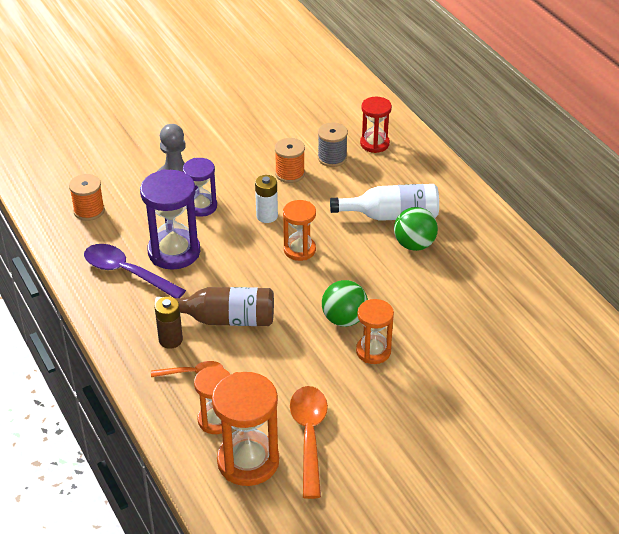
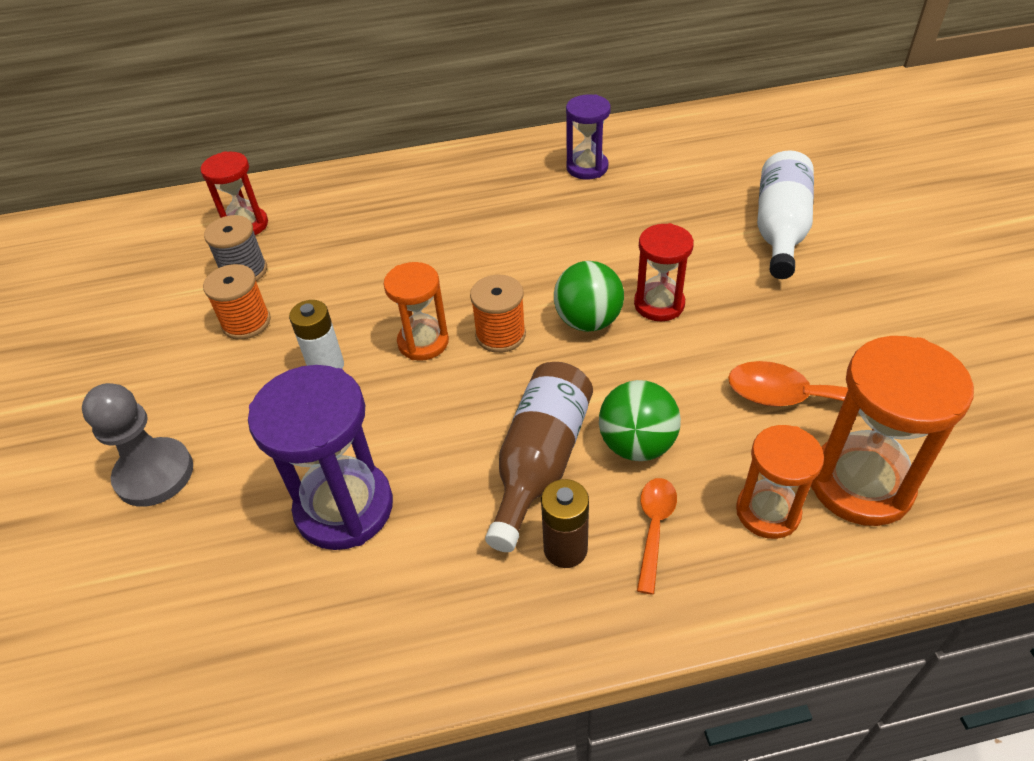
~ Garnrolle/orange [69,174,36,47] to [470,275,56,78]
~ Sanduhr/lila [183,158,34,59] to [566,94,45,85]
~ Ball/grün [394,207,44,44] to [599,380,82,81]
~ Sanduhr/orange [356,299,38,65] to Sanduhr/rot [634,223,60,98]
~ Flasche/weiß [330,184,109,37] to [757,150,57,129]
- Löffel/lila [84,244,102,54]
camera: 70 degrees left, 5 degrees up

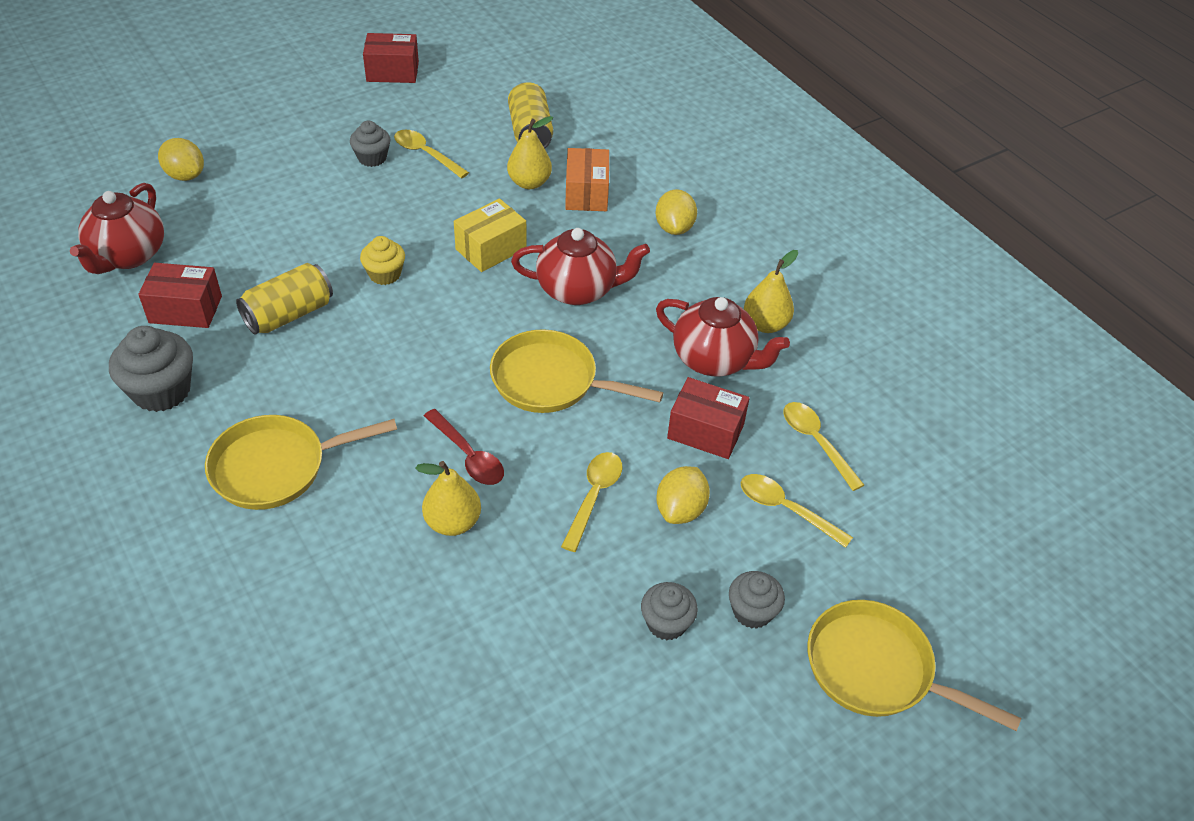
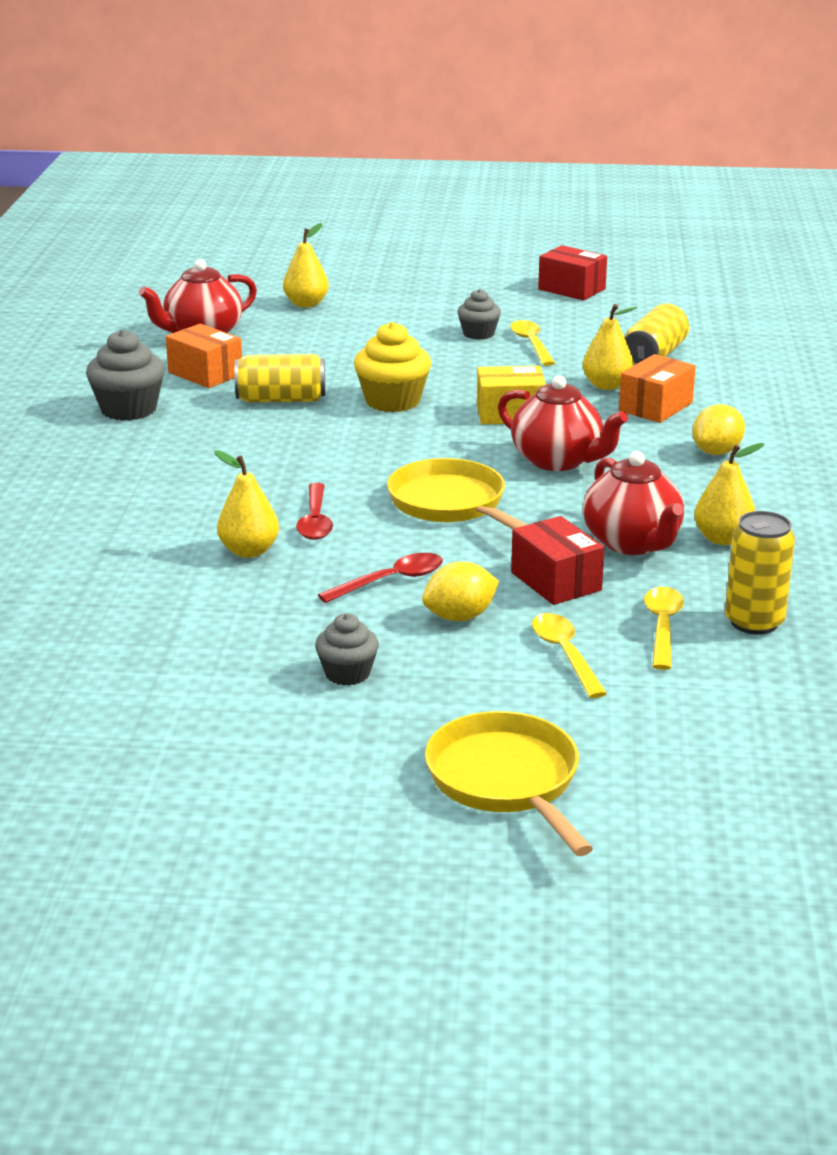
~ Schachtel/rot [138,263,84,65] to Schachtel/orange [166,324,76,64]
~ Zitrone/gelb [158,138,46,43] to Birne/gelb [283,223,46,85]
~ Löffel/gelb [561,452,61,100] to Löffel/rot [318,553,125,50]
~ Muffin/gelb [360,236,45,49] = [354,322,77,90] x1.62
+ Dose/gelb [725,511,70,124]
- Pfanne/gelb [205,415,192,95]
- Muffin/grau [729,571,56,58]
camera: 40 degrees right, 20 degrees down

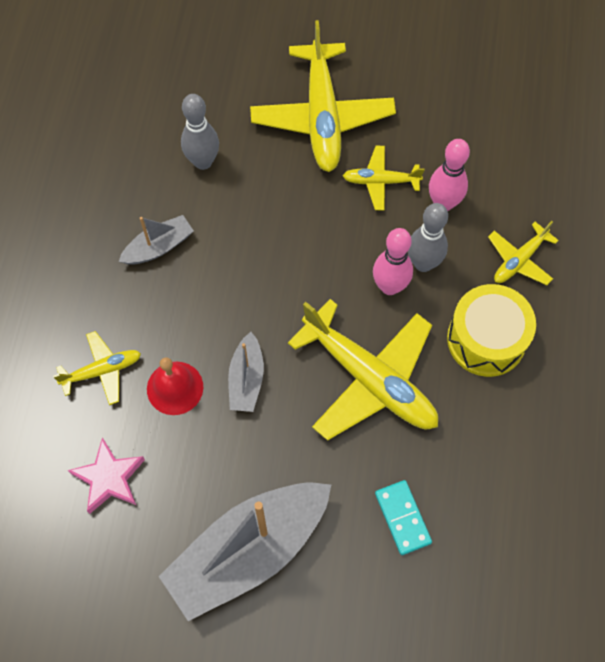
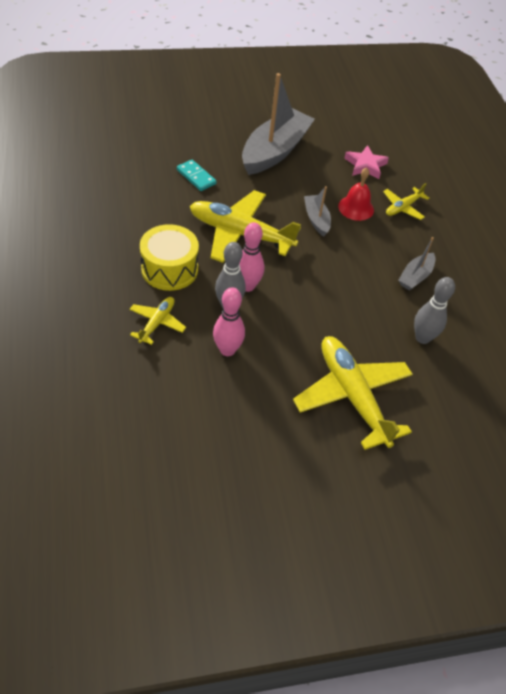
- Flugzeug/gelb [343,146,81,65]
camera: 155 degrees right, 15 degrees down

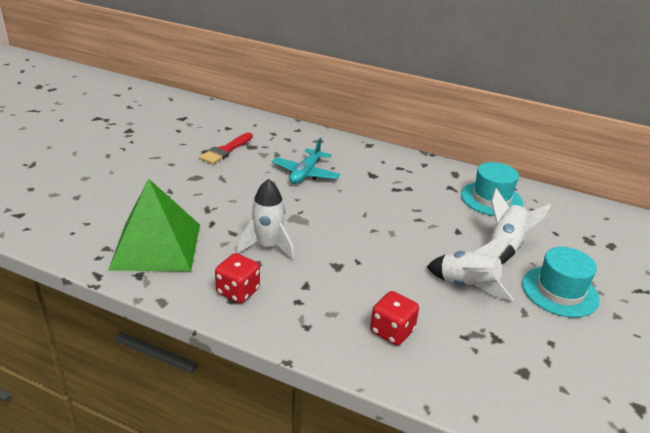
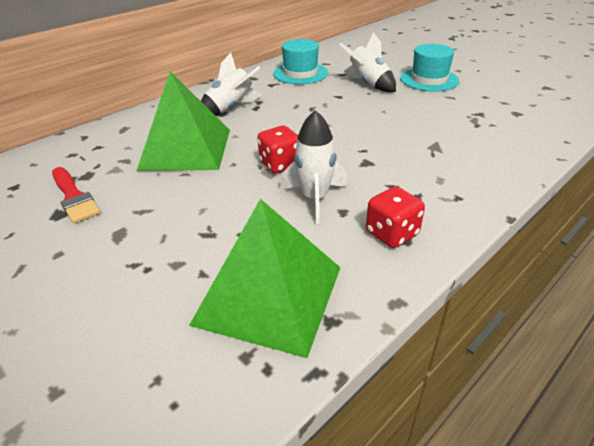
~ Flugzeug/türkis [272,138,68,46] to Pyramide/grün [136,71,94,100]
~ Rakete/weiß [427,238,86,63] to [201,53,62,62]
~ Spielwürfel/rot [370,291,49,55] to [257,126,41,47]
camera: 65 degrees left, 5 degrees up

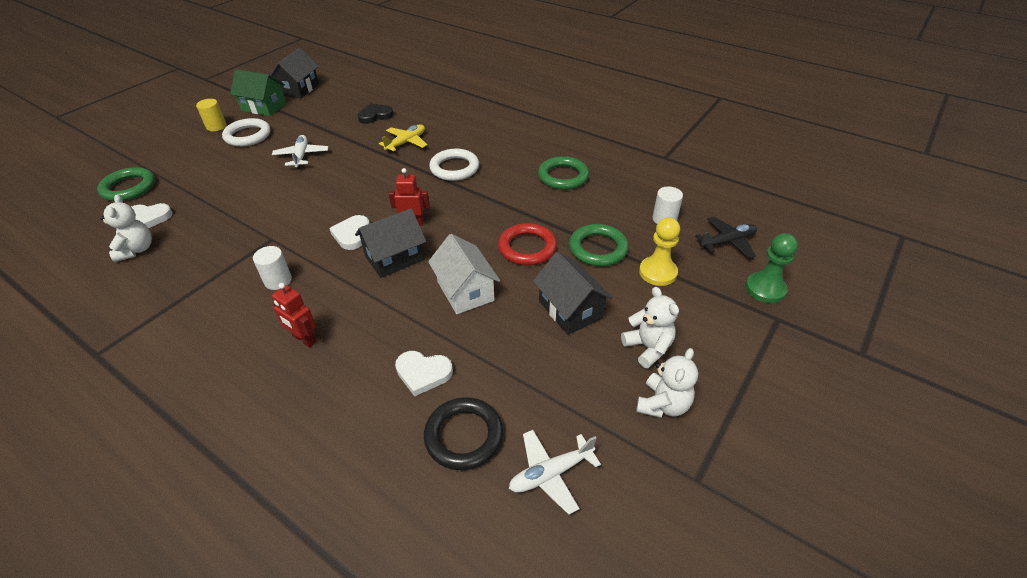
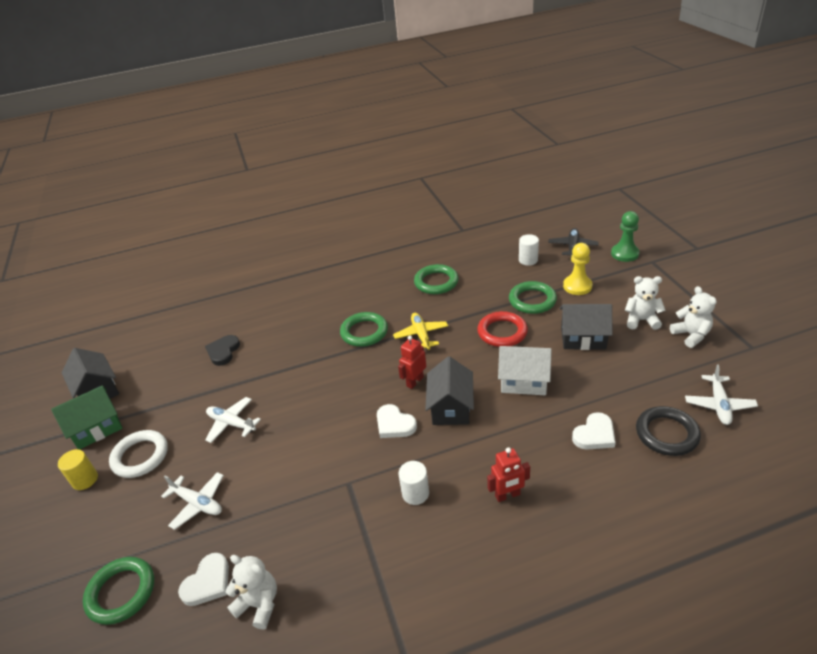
+ Flugzeug/weiß [161,472,63,58]
~ Ring/weiß [429,149,50,32] to Ring/grün [340,312,48,35]
~ Flugzeug/gelb [379,124,48,28] to [393,313,55,37]
camera: 50 degrees left, 5 degrees down

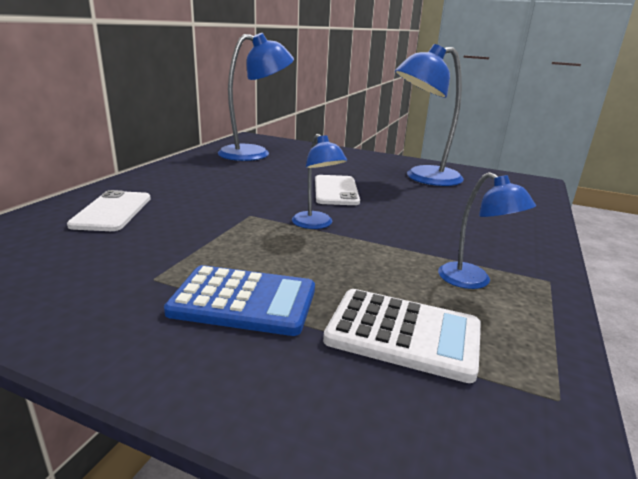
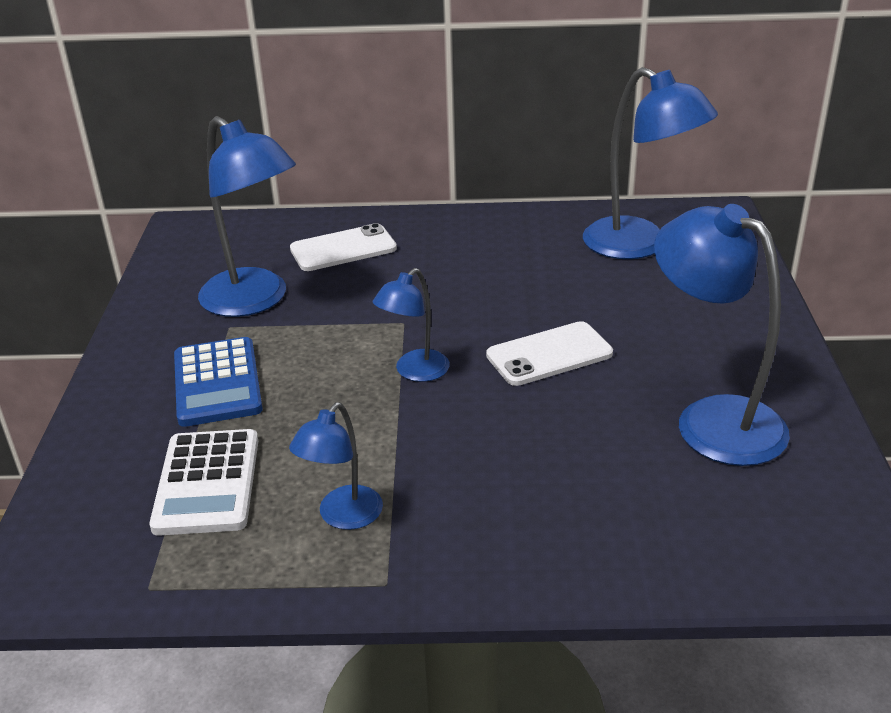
+ Lampe/blau [198,116,98,201]
camera: 70 degrees right, 10 degrees up

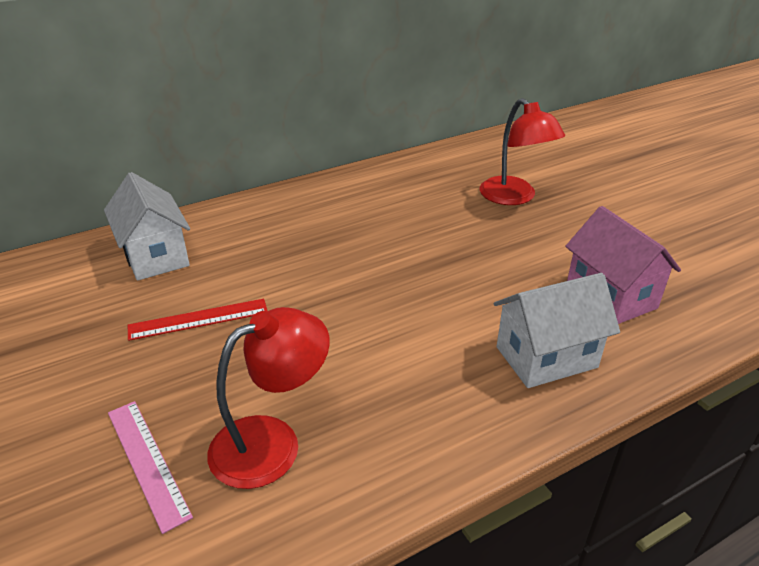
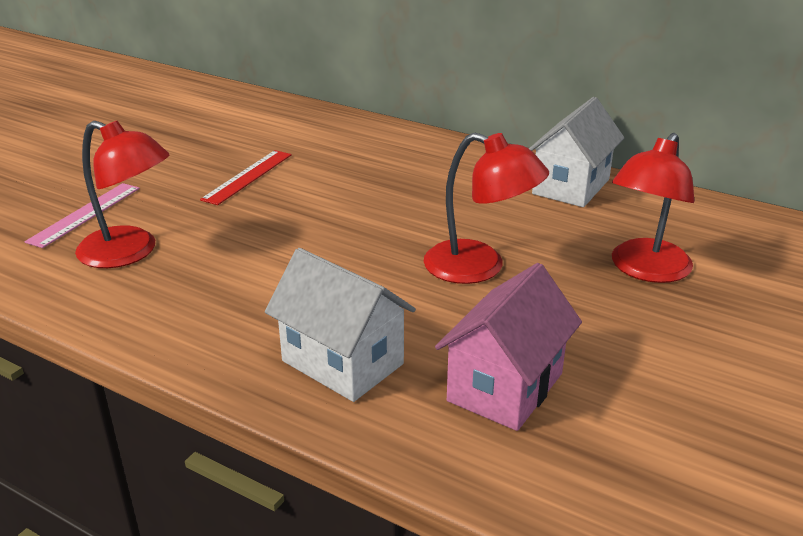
~ Lineal/rot [128,299,140,42] = [200,150,92,55] 75 degrees clockwise
+ Lampe/rot [424,133,125,151]
~ Haus/weiß [104,172,86,109] to [529,97,95,110]
camera: 60 degrees right, 5 degrees down

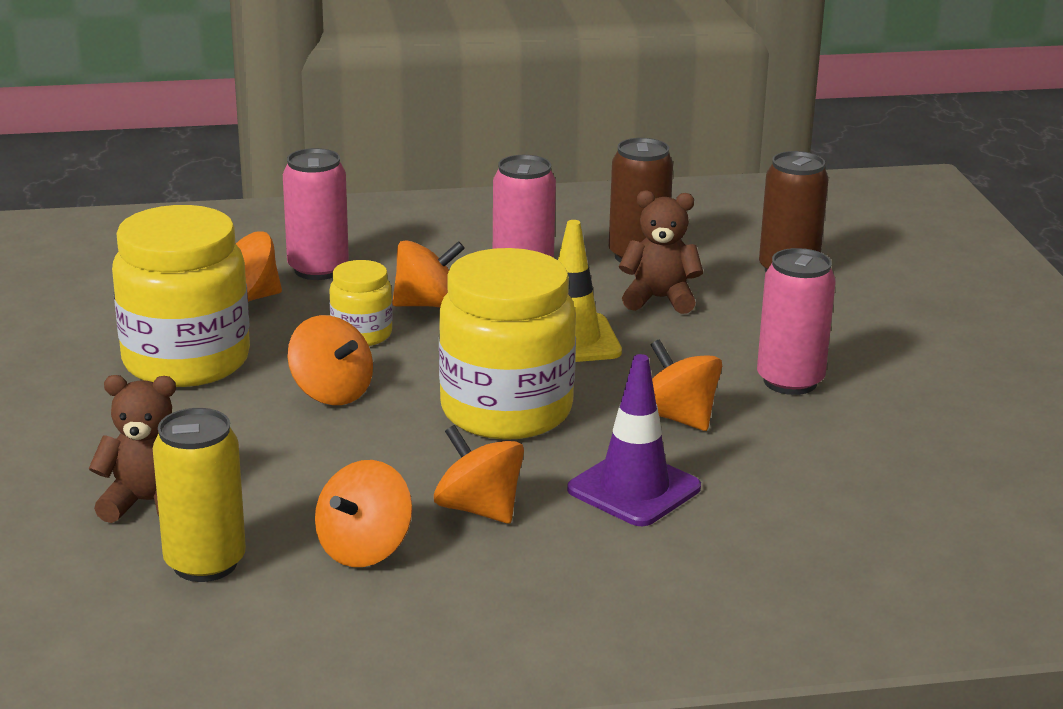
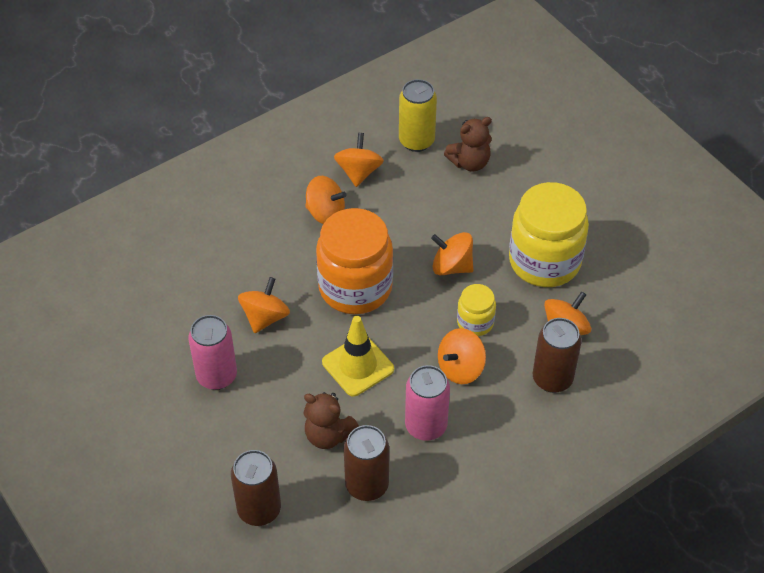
~ Kreisel/orange [651,339,71,92] = [238,277,52,56] 90 degrees counterclockwise
~ Teddybär/braun [619,190,84,124] = [303,392,56,57] 45 degrees clockwise
~ Einmachglas/gelb [439,248,137,192] to Einmachglas/orange [316,208,77,106]
~ Dose/rosa [283,148,66,132] to Dose/braun [533,318,49,75]
- Leitkegel/lila [567,354,134,172]
camera: 155 degrees right, 25 degrees up

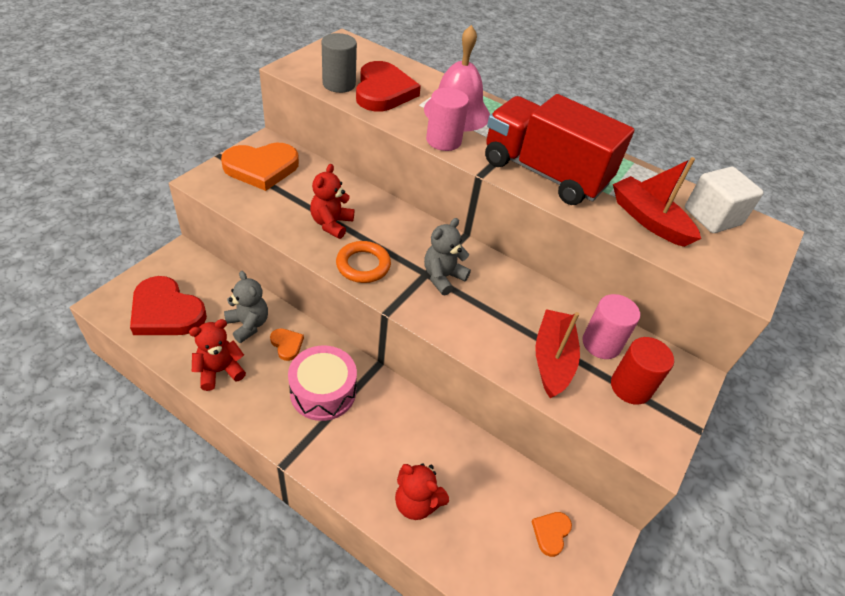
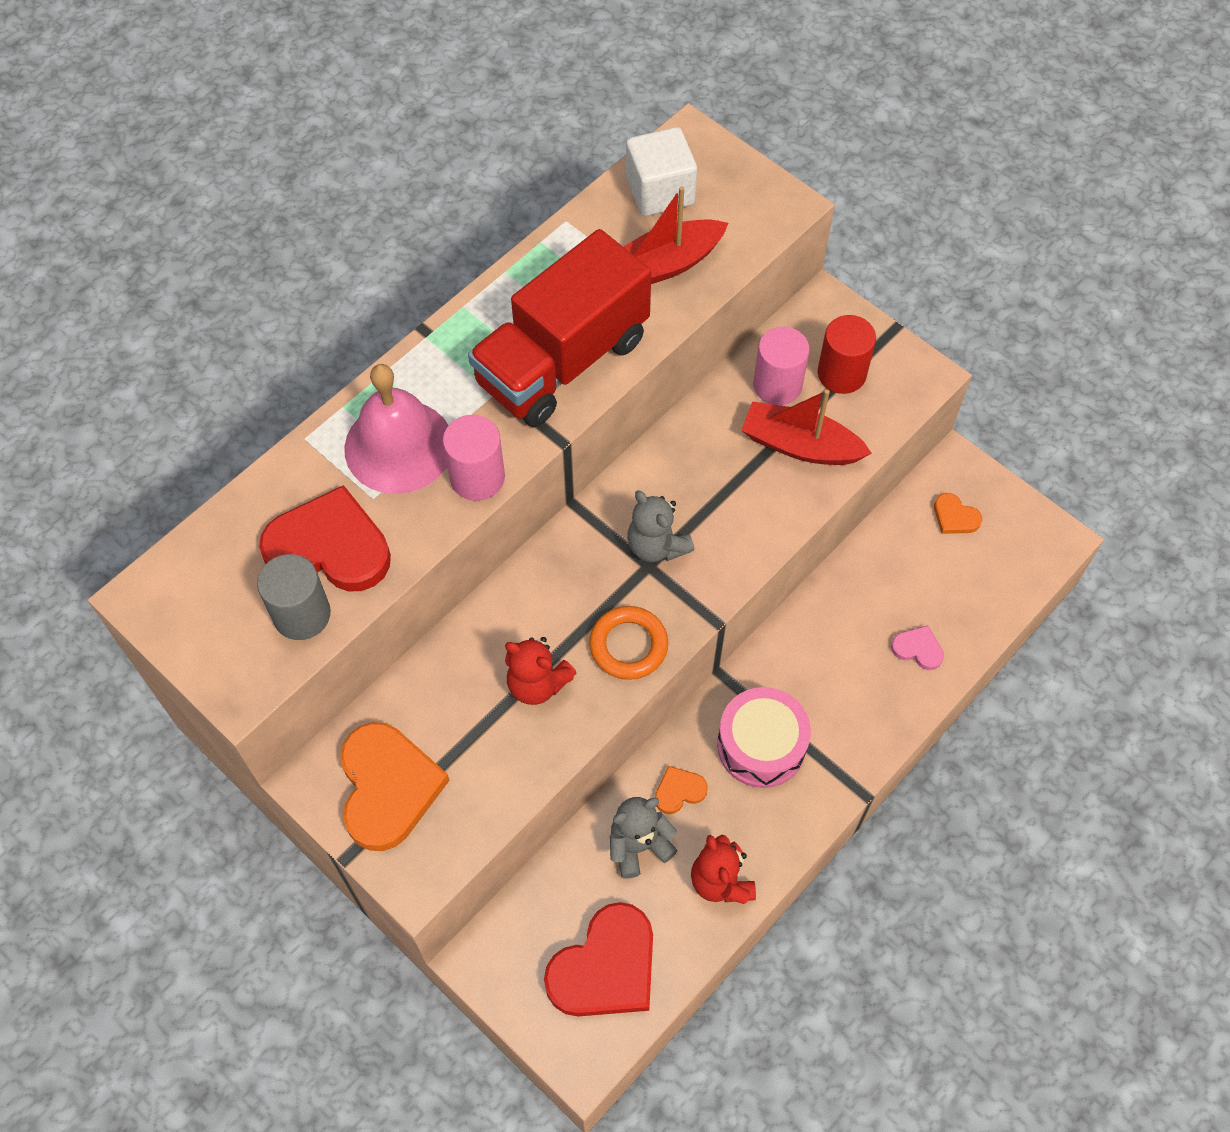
~ Teddybär/rot [395,463,54,57] to Herz/rosa [891,625,53,45]
camera: 75 degrees left, 15 degrees up

